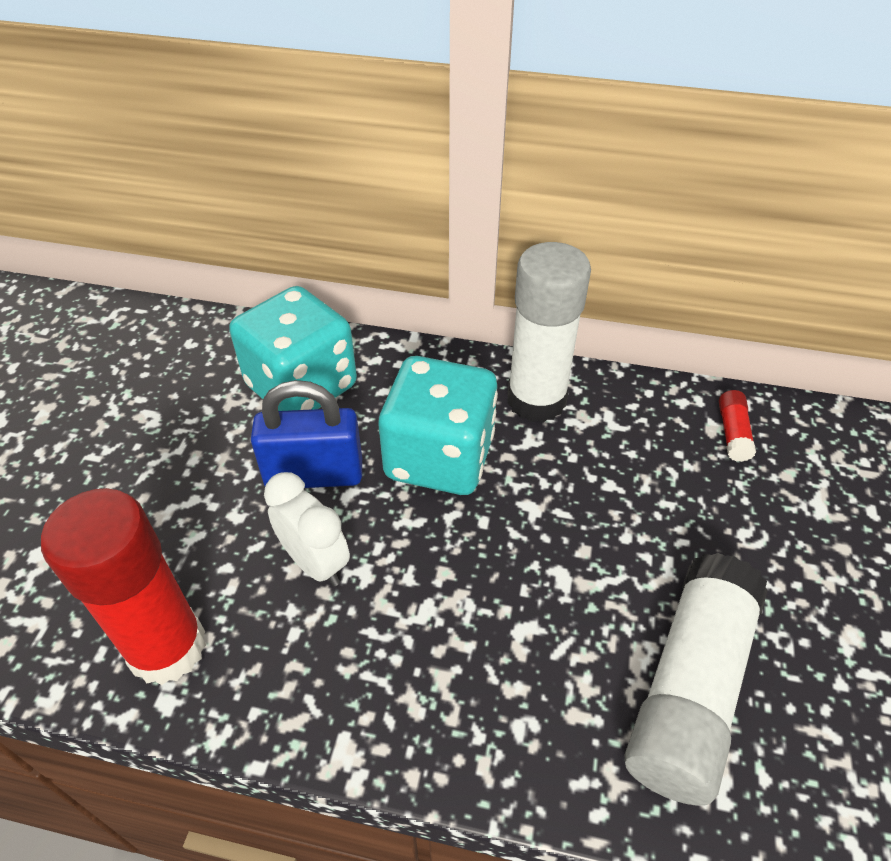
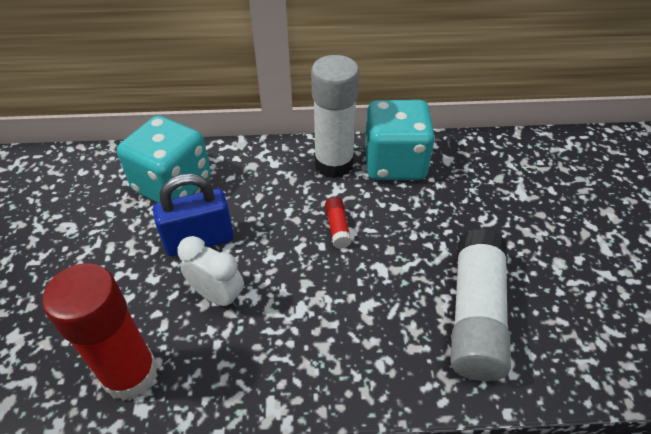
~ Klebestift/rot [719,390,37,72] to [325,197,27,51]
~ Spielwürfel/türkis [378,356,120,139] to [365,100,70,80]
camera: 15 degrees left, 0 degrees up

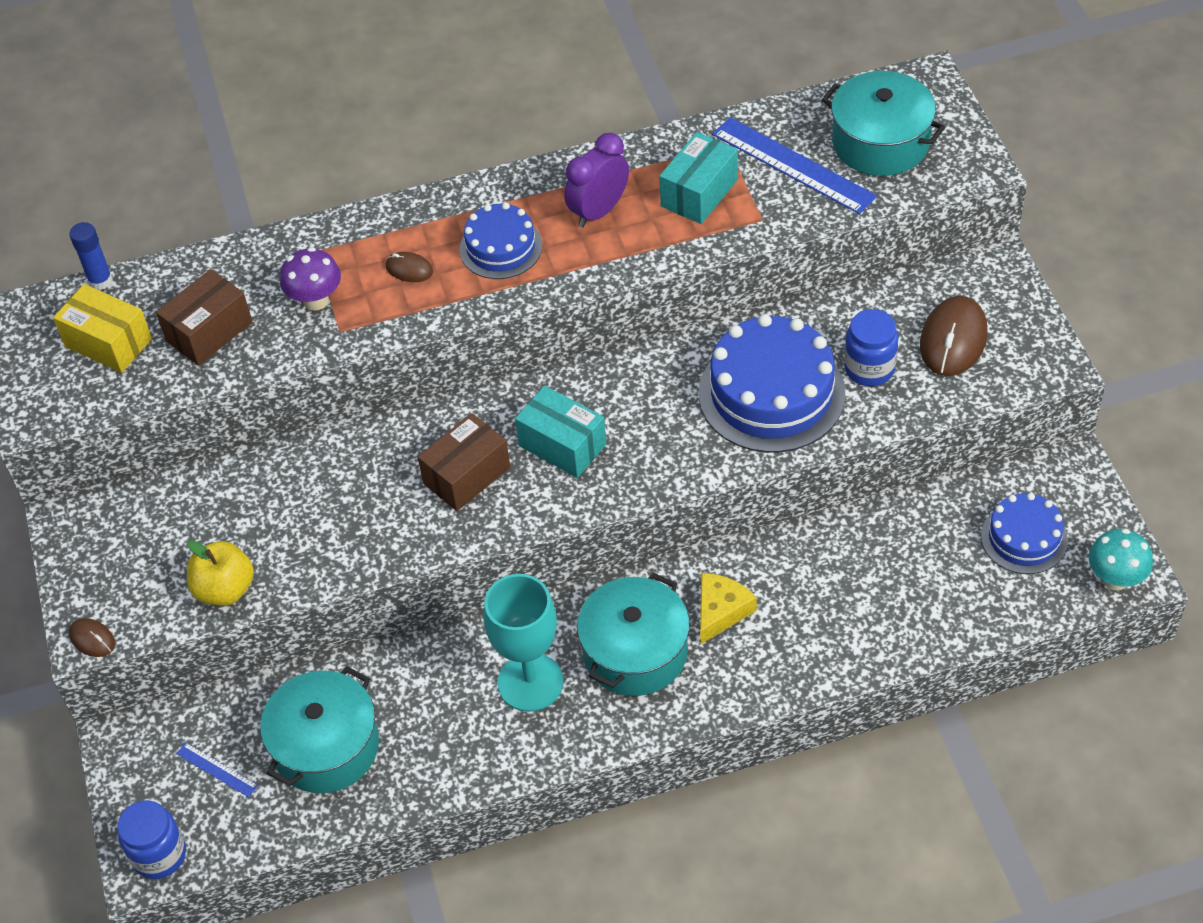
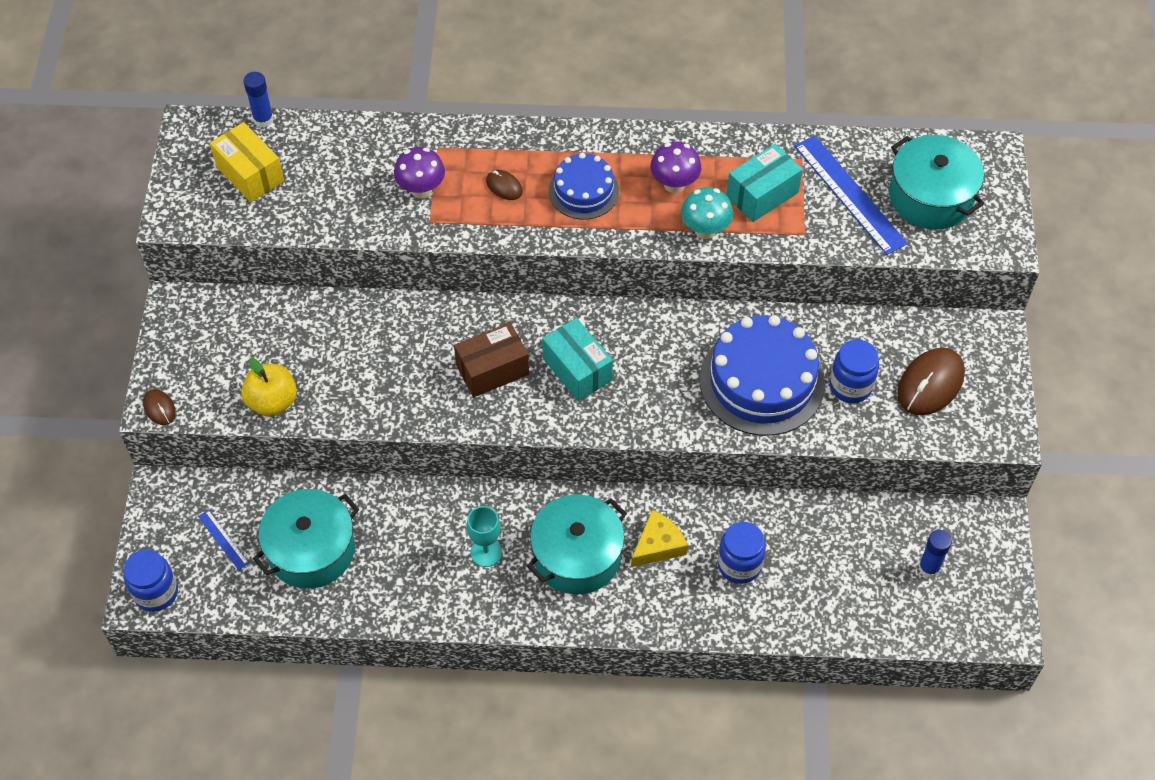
~ Kelch/türkis [484,574,79,138] = [467,506,35,61] x0.58
~ Wecker/lila [564,133,65,95] to Pilz/lila [650,142,51,51]
~ Pilz/türkis [1089,528,64,62] to [681,187,52,52]
+ Einmachglas/blau [718,522,48,62]
~ Kuchen/blau [981,493,87,81] to Klebestift/blau [918,530,34,48]
- Schachtel/braun [156,269,96,97]
camera: 15 degrees right, 5 degrees up

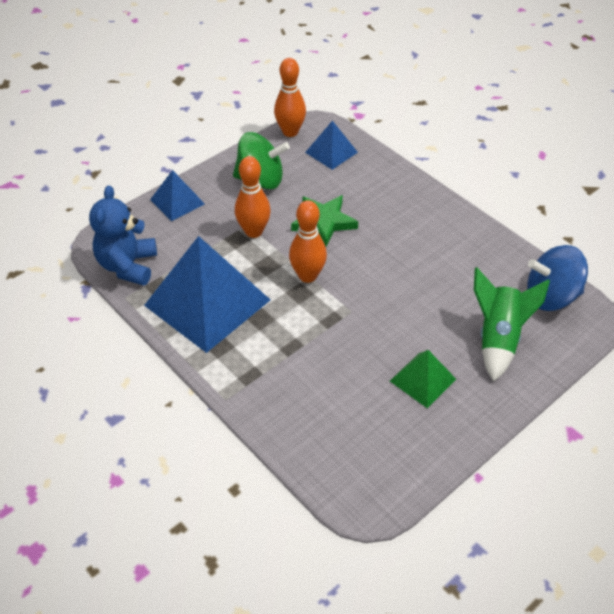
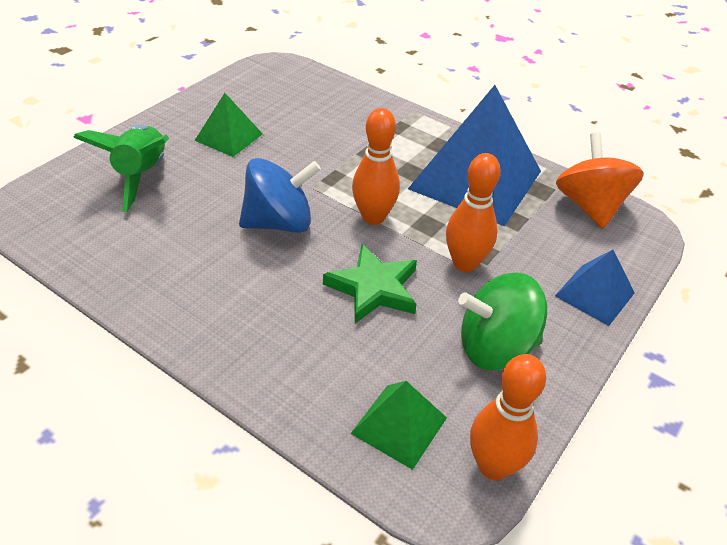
~ Kreisel/blau [527,245,61,66] to [239,158,82,75]
~ Pyramide/blau [305,120,53,50] to Pyramide/grün [350,381,97,89]
~ Teddybär/blau [89,185,68,101] to Kreisel/orange [556,132,88,96]
camera: 165 degrees right, 5 degrees down

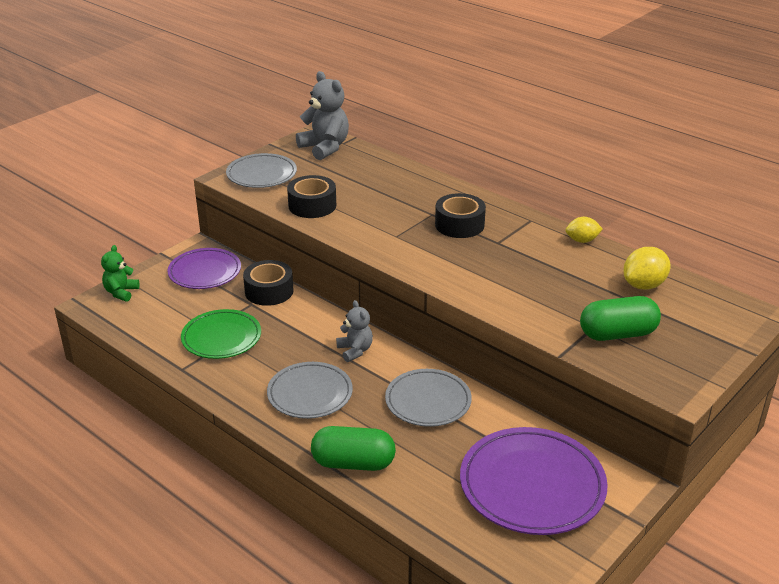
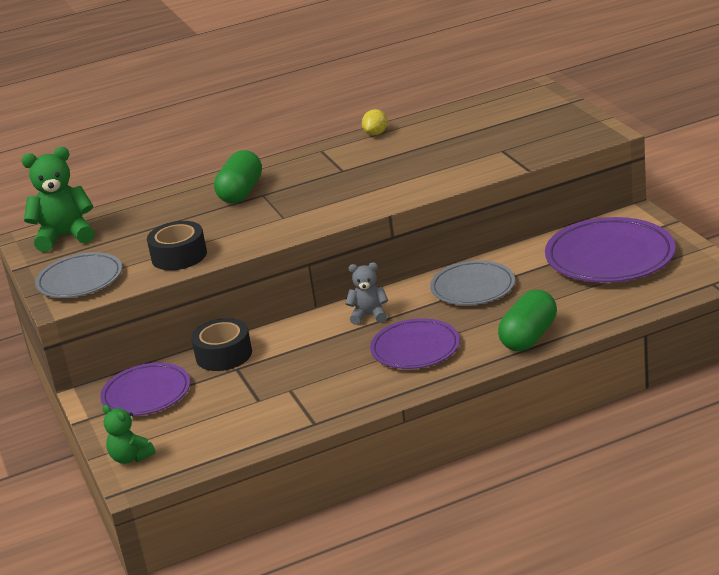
~ Teddybär/grau [296,71,53,89] to Teddybär/grün [21,147,74,105]
~ Kapsel/grün [580,296,81,45] to [214,150,48,53]
~ Teller/grau [267,362,86,57] to Teller/lila [370,318,90,51]
- Teller/grün [181,309,80,50]
- Klebeband/schwarz [435,193,51,45]
- Zitrone/gelb [623,247,48,43]
camera: 60 degrees left, 5 degrees down

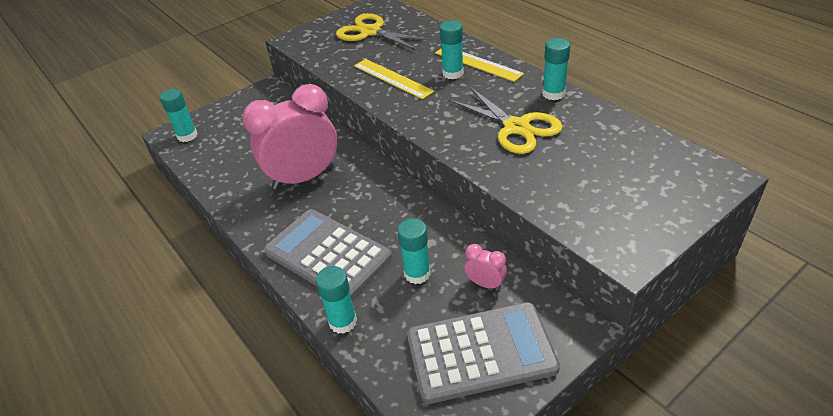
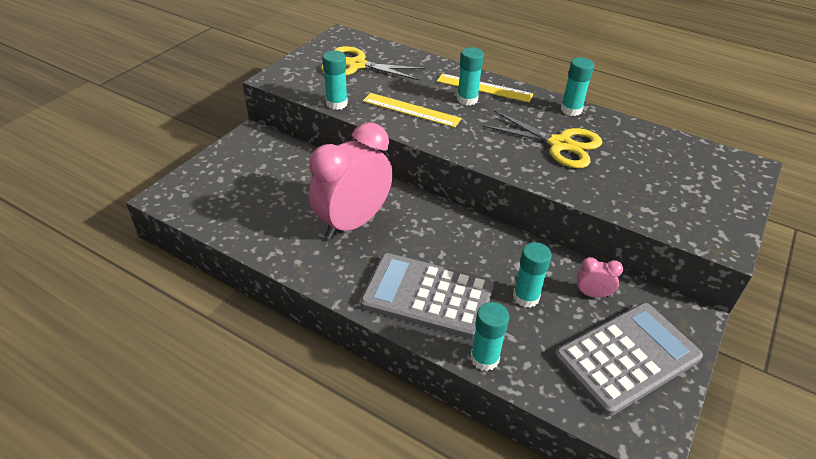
~ Klebestift/türkis [160,89,38,53] to [323,51,25,59]
camera: 25 degrees left, 0 degrees up

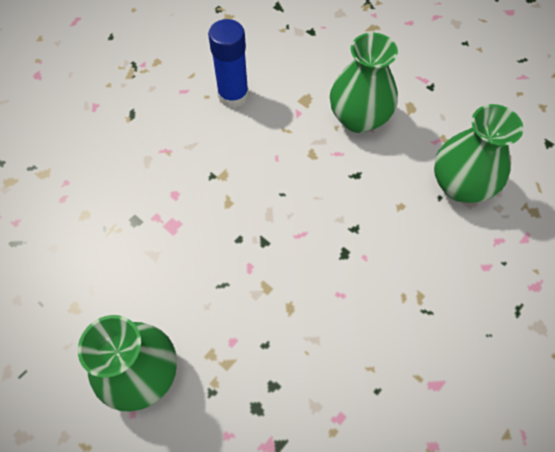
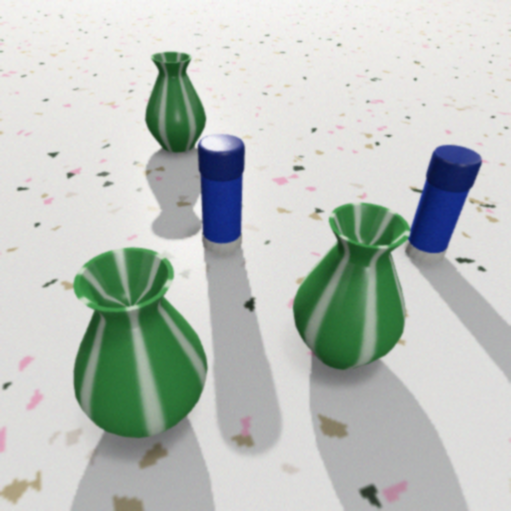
+ Klebestift/blau [198,134,47,121]
camera: 115 degrees right, 25 degrees down

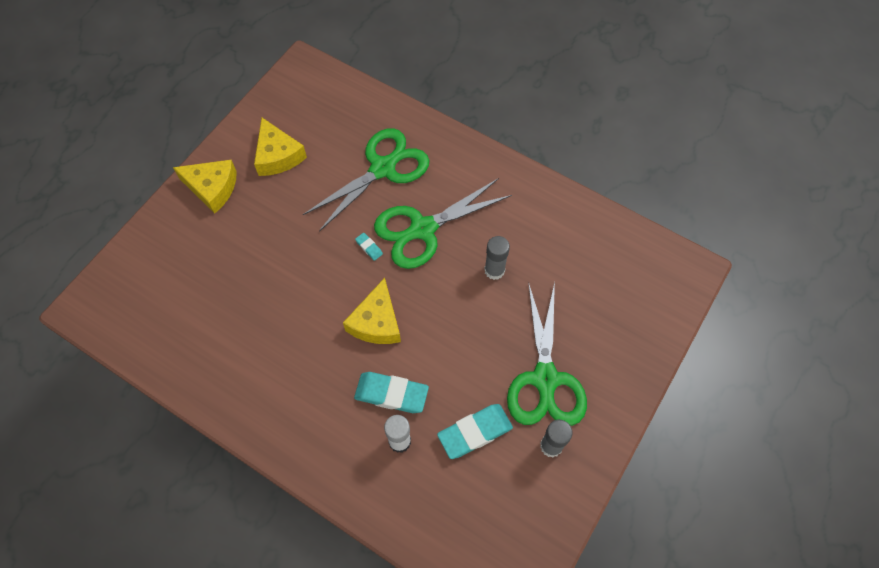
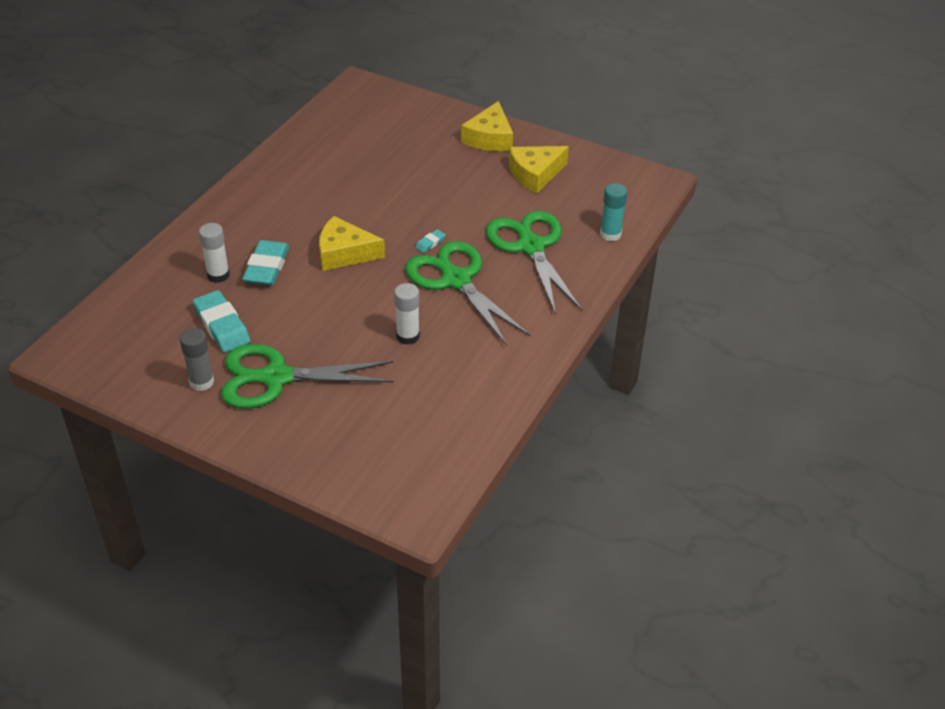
~ Klebestift/grau [484,236,26,44] to Klebestift/weiß [394,283,26,62]
~ Schere/grün [303,128,126,104] = [486,211,96,104] 150 degrees counterclockwise
+ Klebestift/türkis [600,183,27,58]
camera: 85 degrees right, 20 degrees down

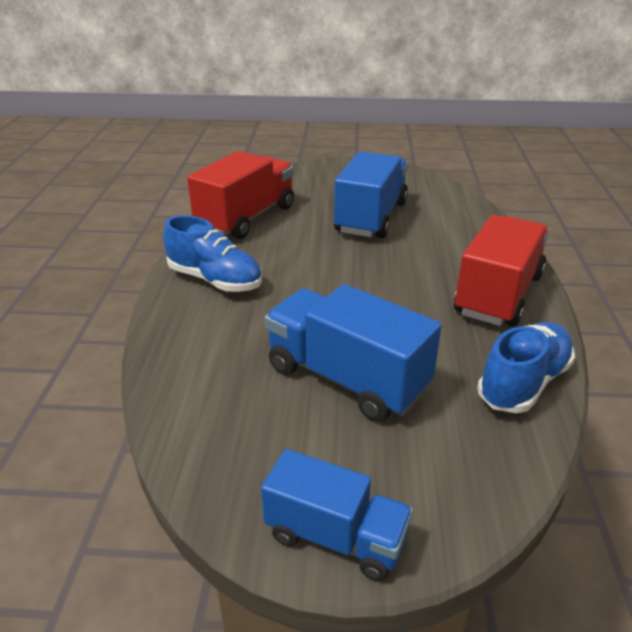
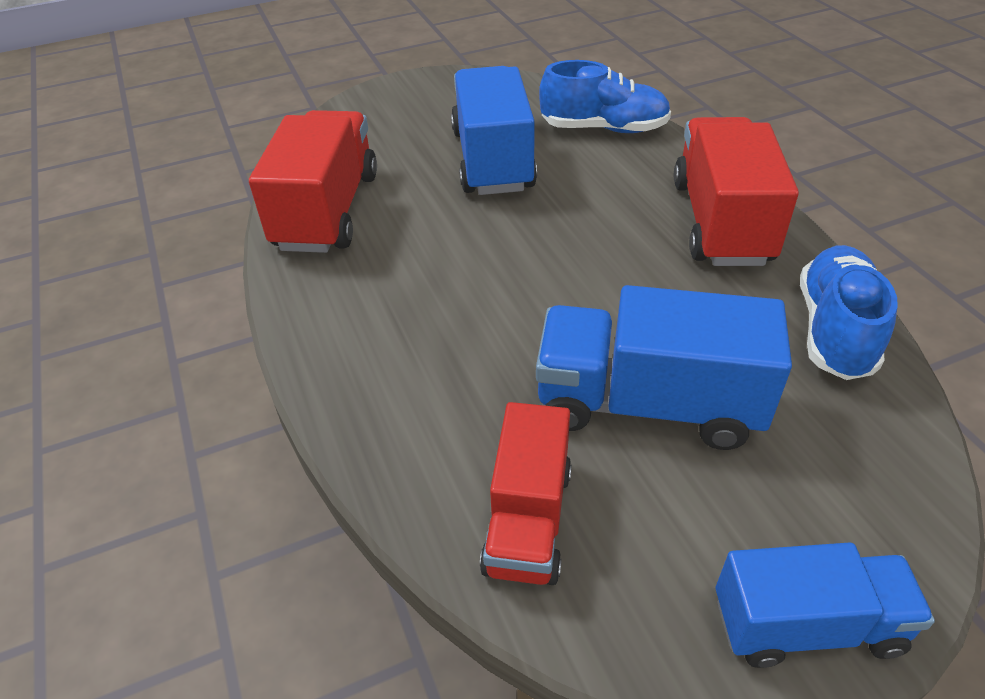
+ Lastwagen/rot [480,402,92,183]
~ Schuh/blau [163,215,99,77] to [539,60,132,73]
camera: 25 degrees left, 10 degrees up

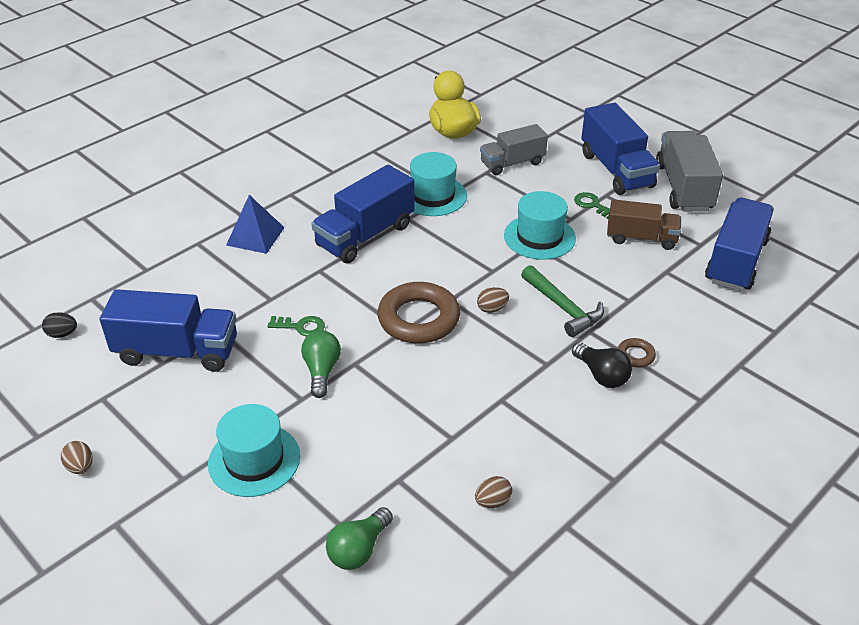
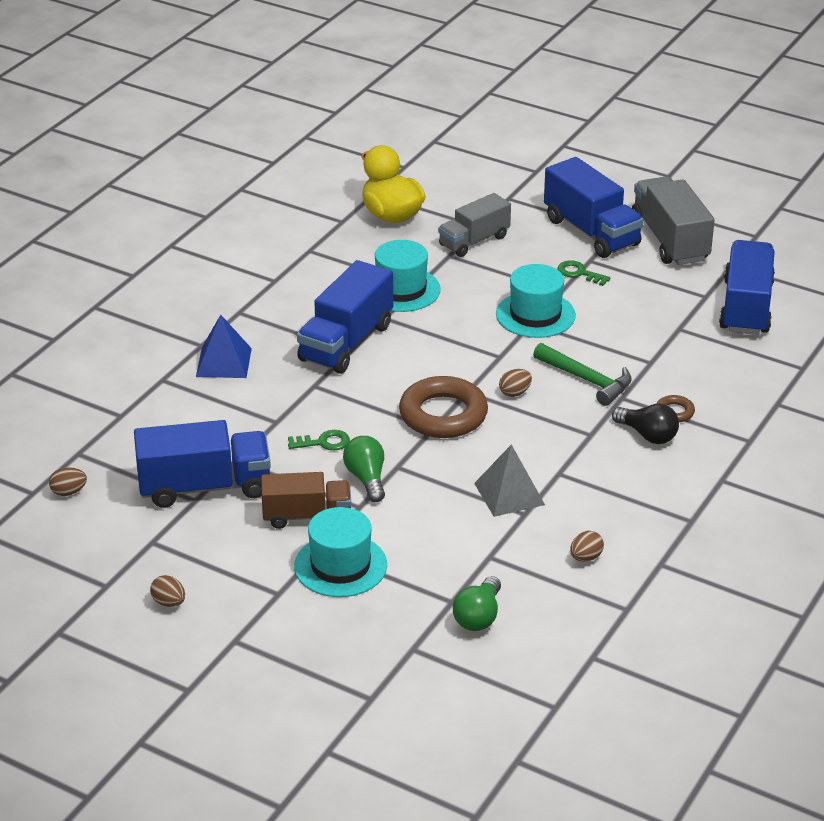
~ Ei/schwarz [42,312,35,26] to Ei/braun [49,467,38,29]
~ Lastwagen/braun [607,199,74,51] to [261,472,90,57]
+ Pyramide/grau [474,444,71,73]
camera: 15 degrees left, 5 degrees down

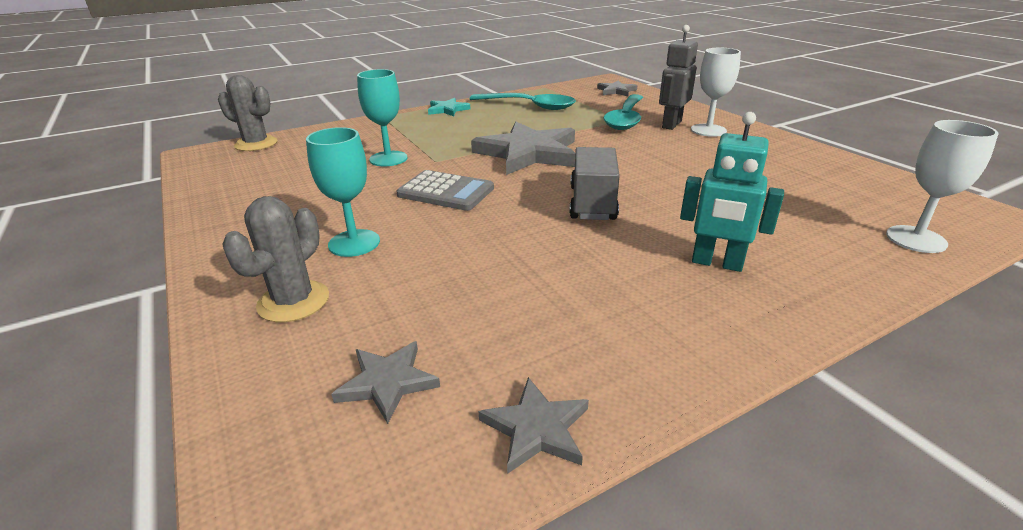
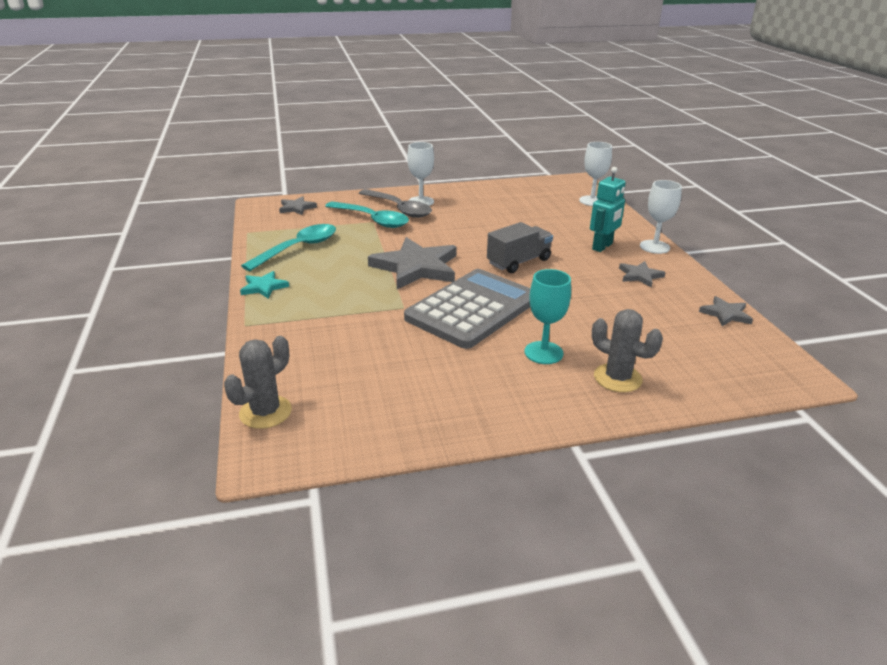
~ Roboter/grau [659,25,39,105] to Löffel/grau [359,189,73,29]
~ Taschenrechner/grau [397,170,97,41] = [404,269,127,80] x1.78
~ Lastwagen/grau [569,147,51,73] = [487,222,66,51] 120 degrees clockwise
~ Stern/grau [331,341,109,83] to [619,261,47,26]
+ Kelch/weiß [640,180,42,74]
- Kelch/türkis [357,69,51,97]
camera: 75 degrees left, 0 degrees up

